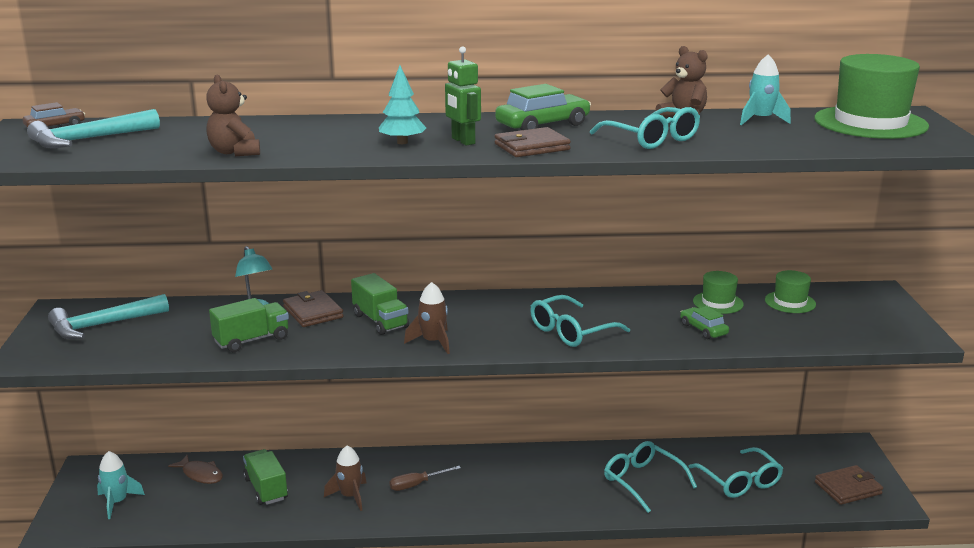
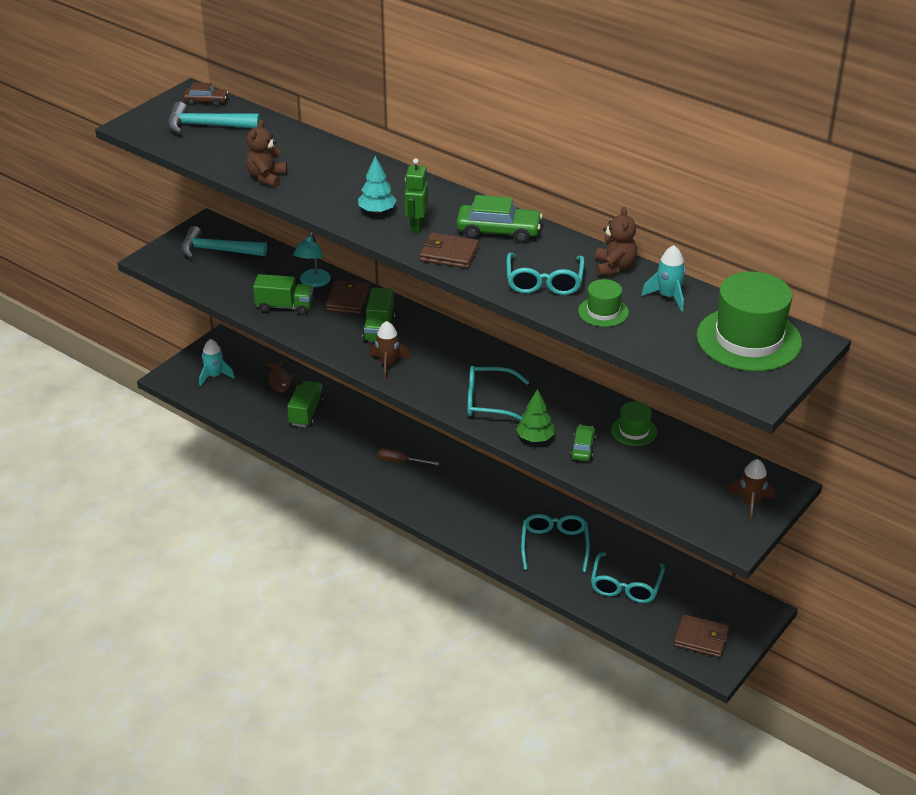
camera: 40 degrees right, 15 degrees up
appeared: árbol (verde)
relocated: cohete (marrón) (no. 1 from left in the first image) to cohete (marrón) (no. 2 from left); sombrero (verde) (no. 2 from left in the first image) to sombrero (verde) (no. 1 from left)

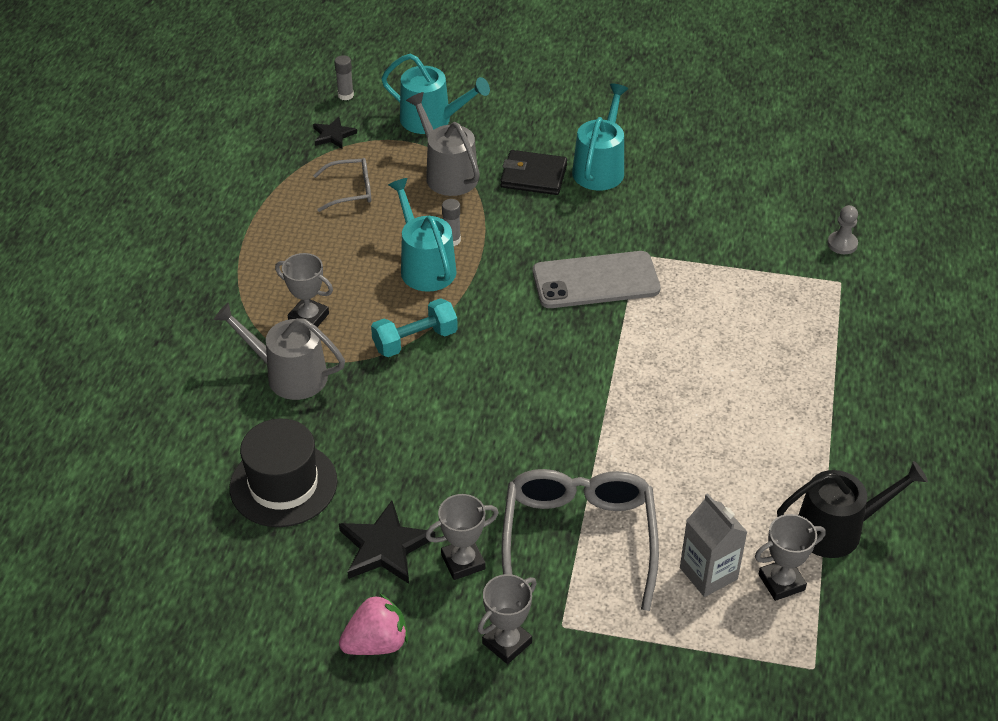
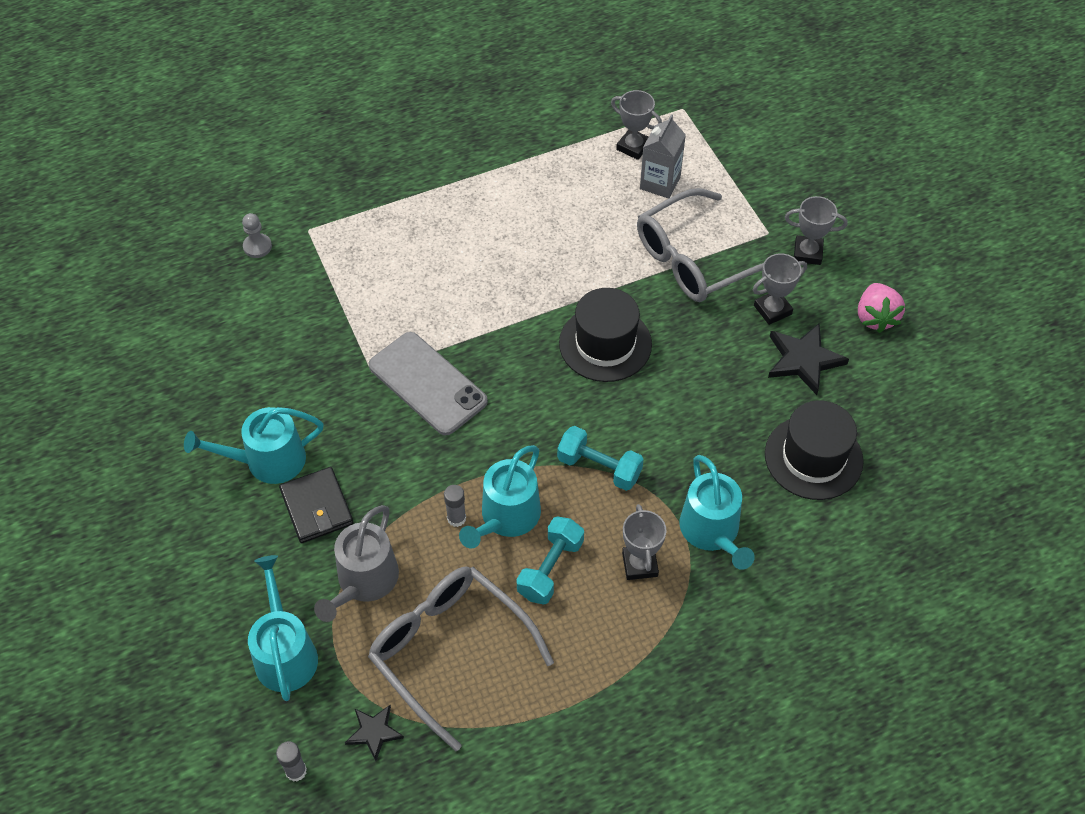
camera: 125 degrees left, 10 degrees up
missing: regadera (negro)
appeared: mancuerna (turquesa) (no. 1 from left); sombrero (negro) (no. 1 from left)
colour: regadera (gris) (no. 1 from left) to regadera (turquesa) (no. 4 from left)
spun: fresa (rosa) 120 degrees counterclockwise; trofeo (gris) (no. 2 from left in the first image) 60 degrees counterclockwise
size: gafas (gris) (no. 1 from left) x1.97

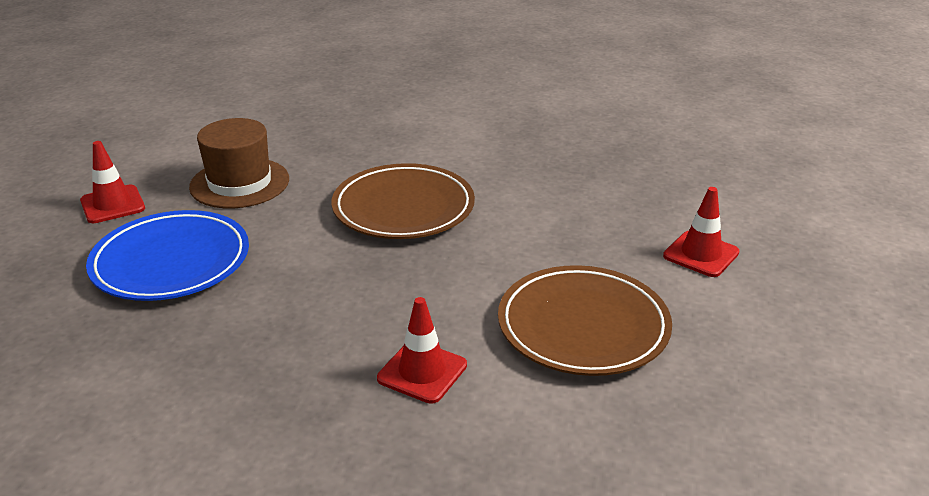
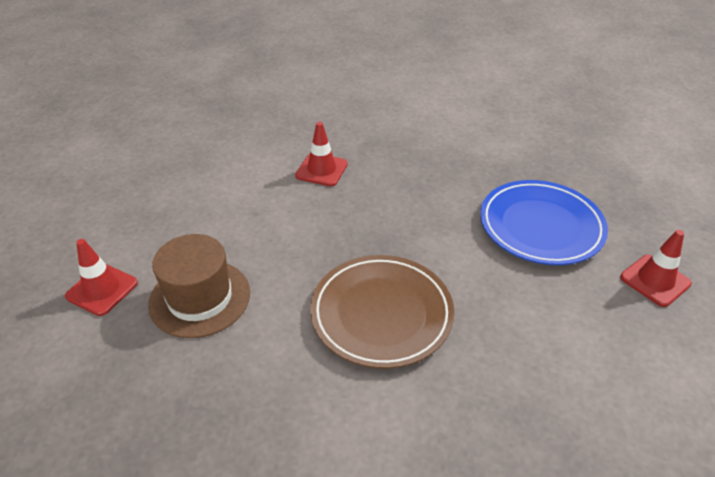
camera: 170 degrees right, 10 degrees up
missing: plato (marrón) (no. 2 from left)
relocated: sombrero (marrón)

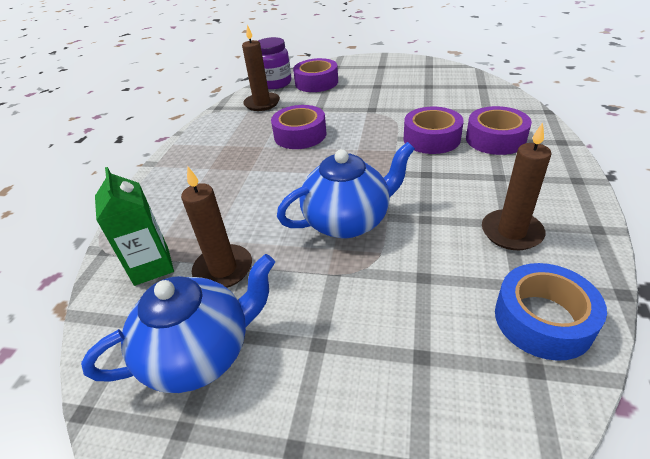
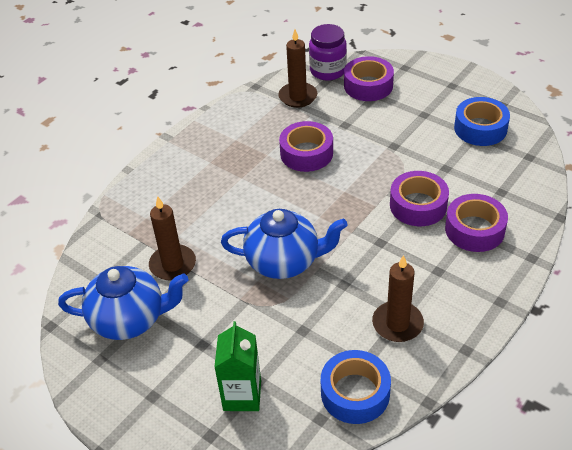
camera: 25 degrees right, 5 degrees up
appeared: cinta adhesiva (azul) (no. 2 from left)
relocated: cartón de leche (verde)

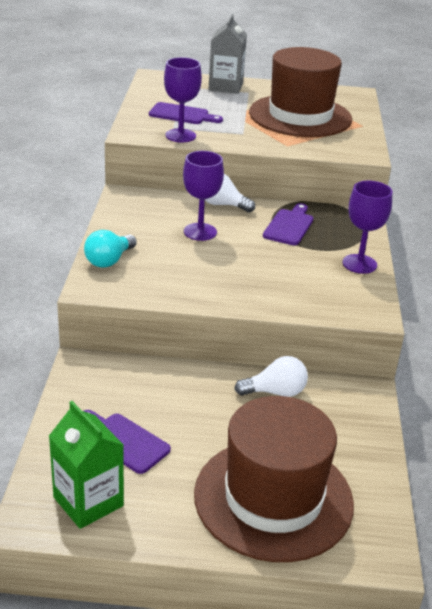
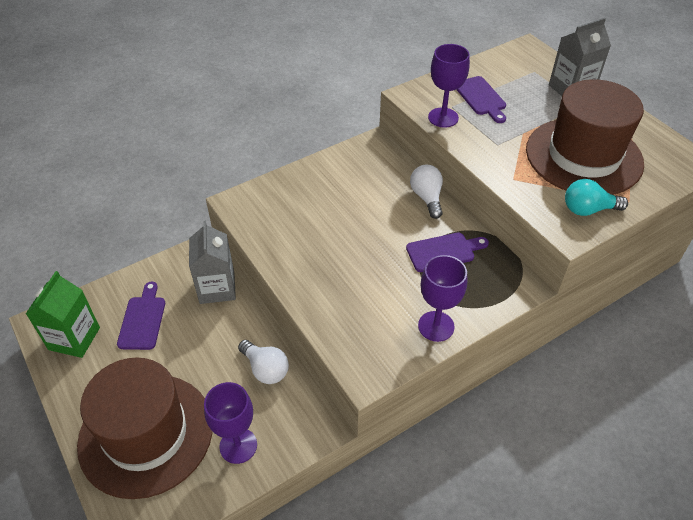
camera: 55 degrees right, 15 degrees up
appeared: cartón de leche (gris) (no. 1 from left)
relocated: bombilla (turquesa); copa (morado) (no. 2 from left in the first image) to copa (morado) (no. 1 from left)

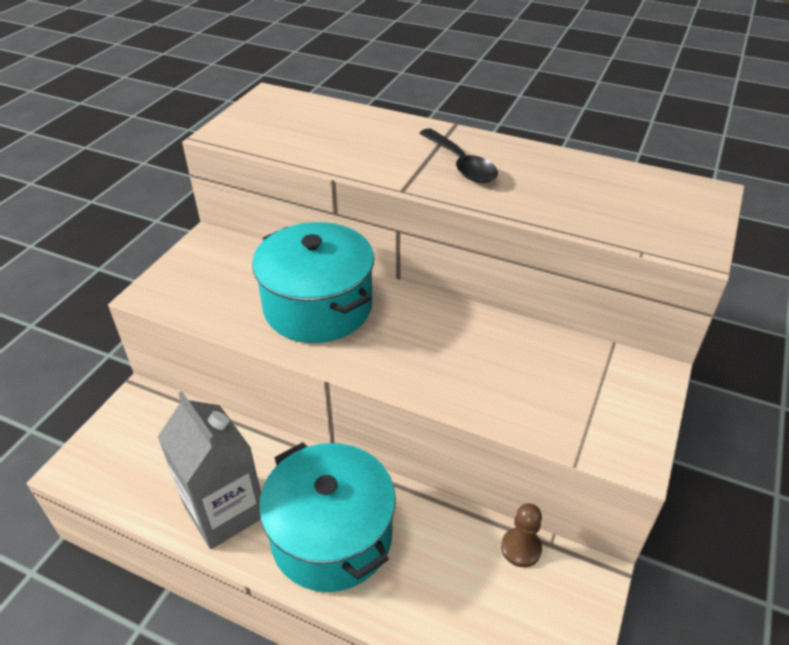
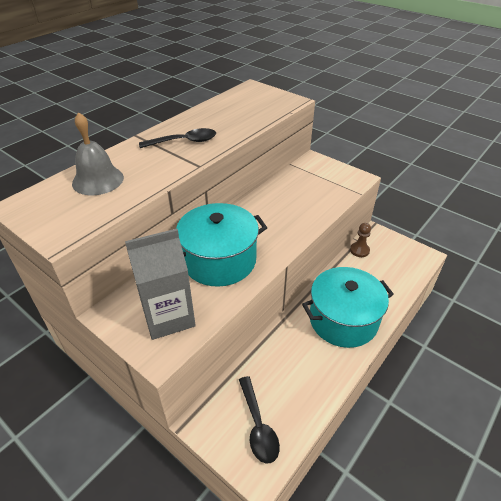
camera: 75 degrees left, 0 degrees up
appeared: campana (gris); cuchara (negro) (no. 2 from left)
relocated: cartón de leche (gris)

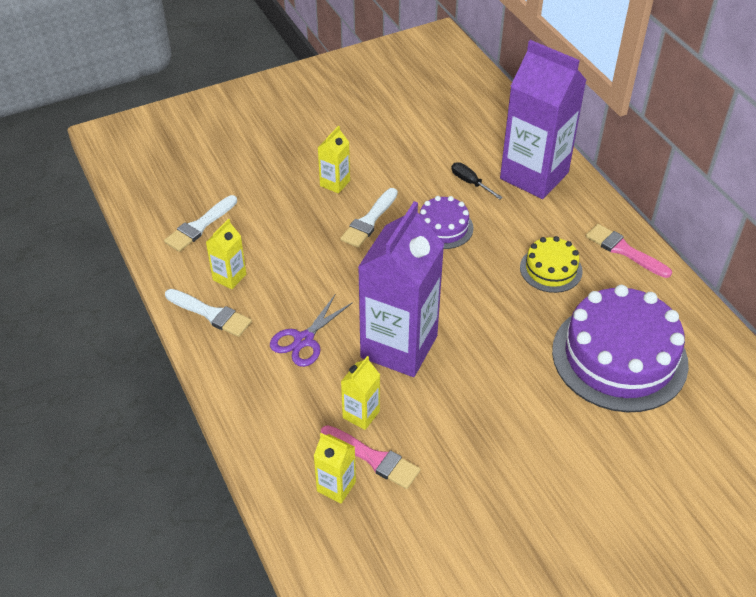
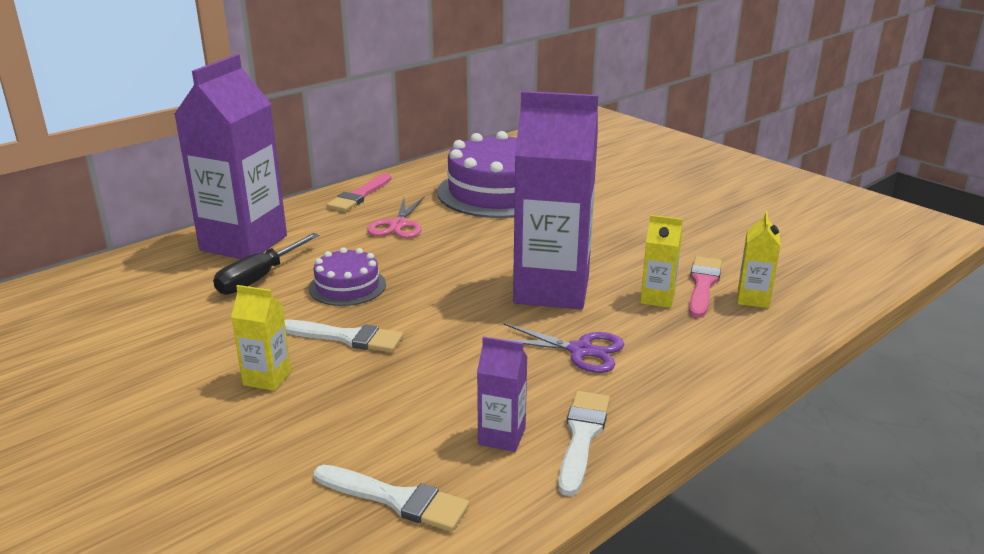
camera: 105 degrees left, 20 degrees down
exchanged: tarta (amarillo) to tijeras (rosa)
colour: cartón de leche (amarillo) (no. 1 from left) to cartón de leche (morado) (no. 2 from left)
size: destornillador (negro) x1.57

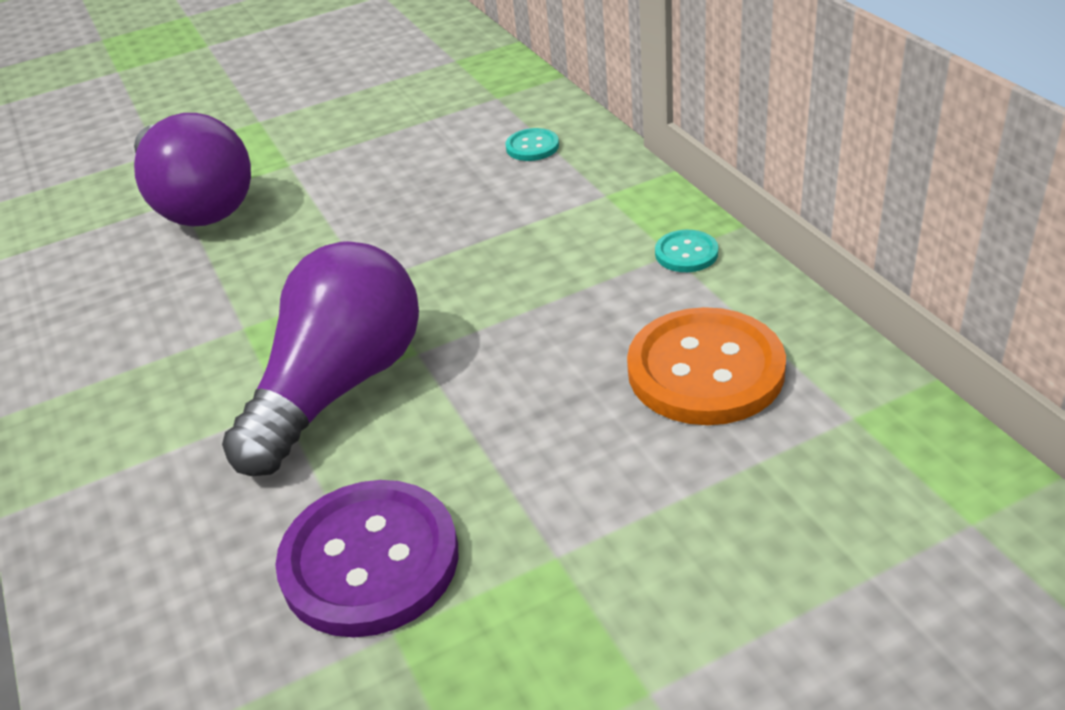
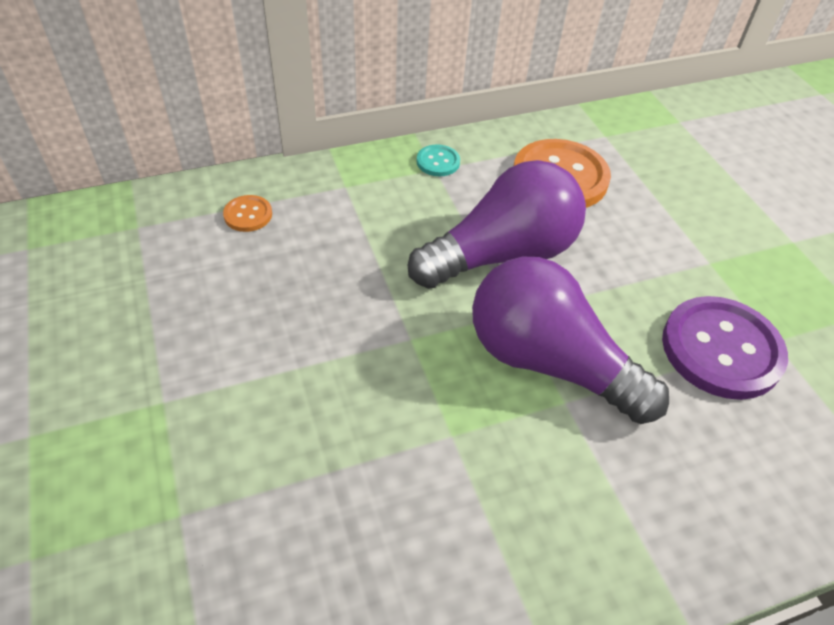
camera: 90 degrees left, 10 degrees up
relocated: bombilla (morado) (no. 1 from left)
colour: botón (turquesa) (no. 1 from left) to botón (naranja) (no. 1 from left)

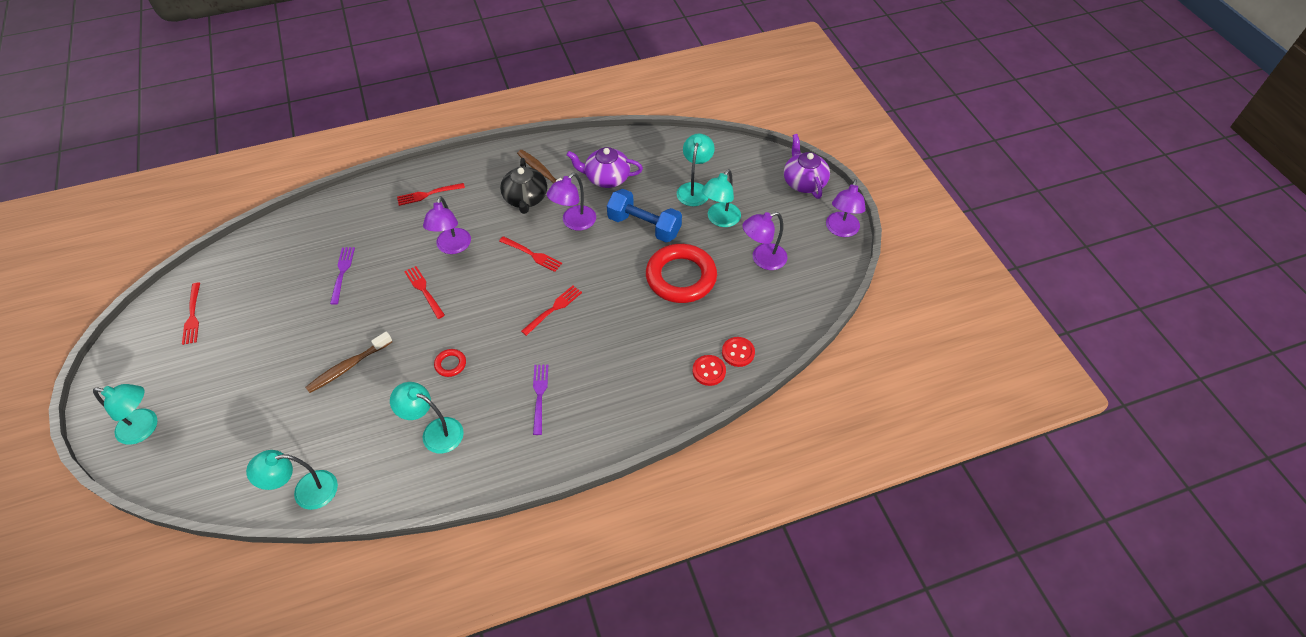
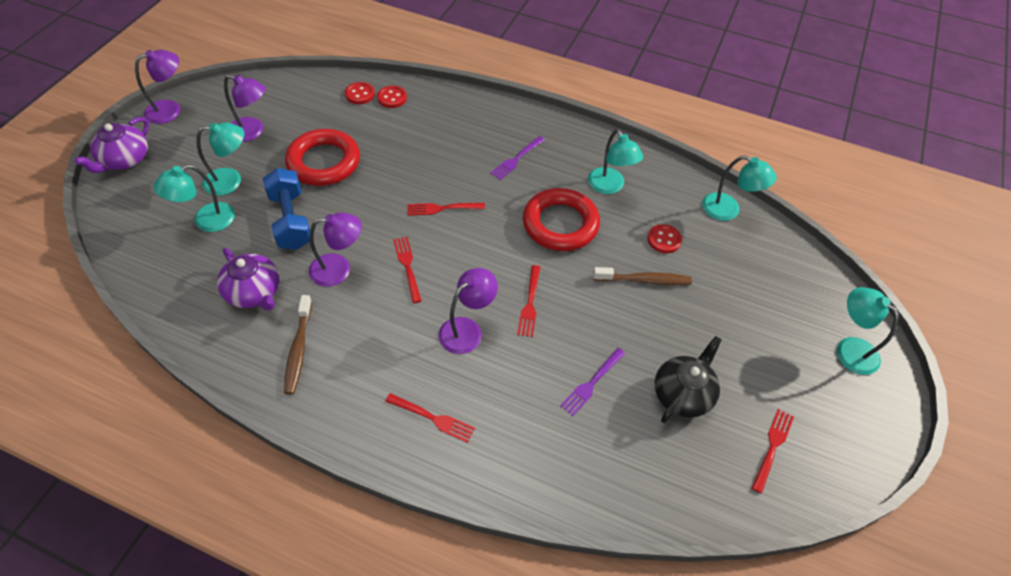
camera: 140 degrees left, 0 degrees up
appeared: botón (rojo) (no. 3 from left)
relocated: tetera (negro)
size: anillo (rojo) (no. 1 from left in the first image) x2.42

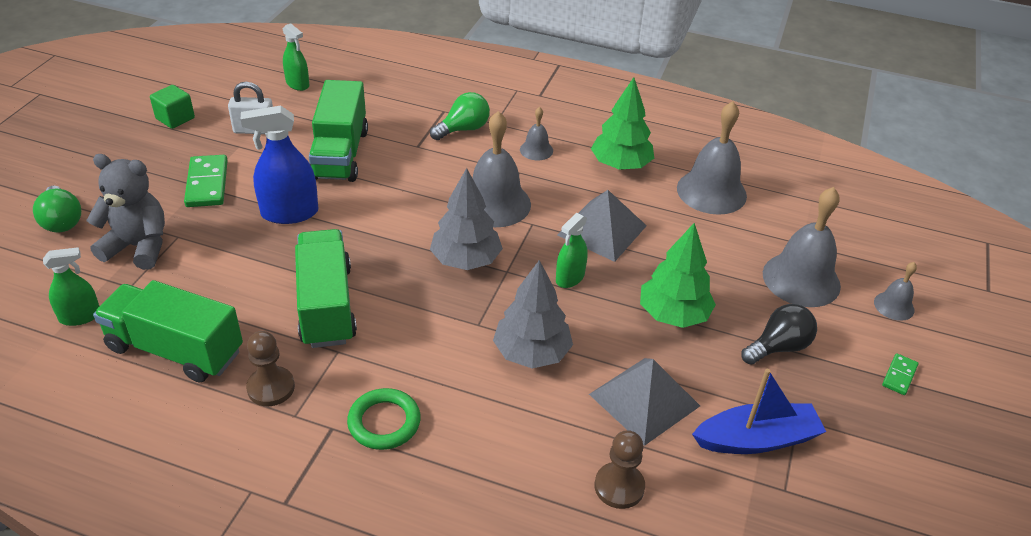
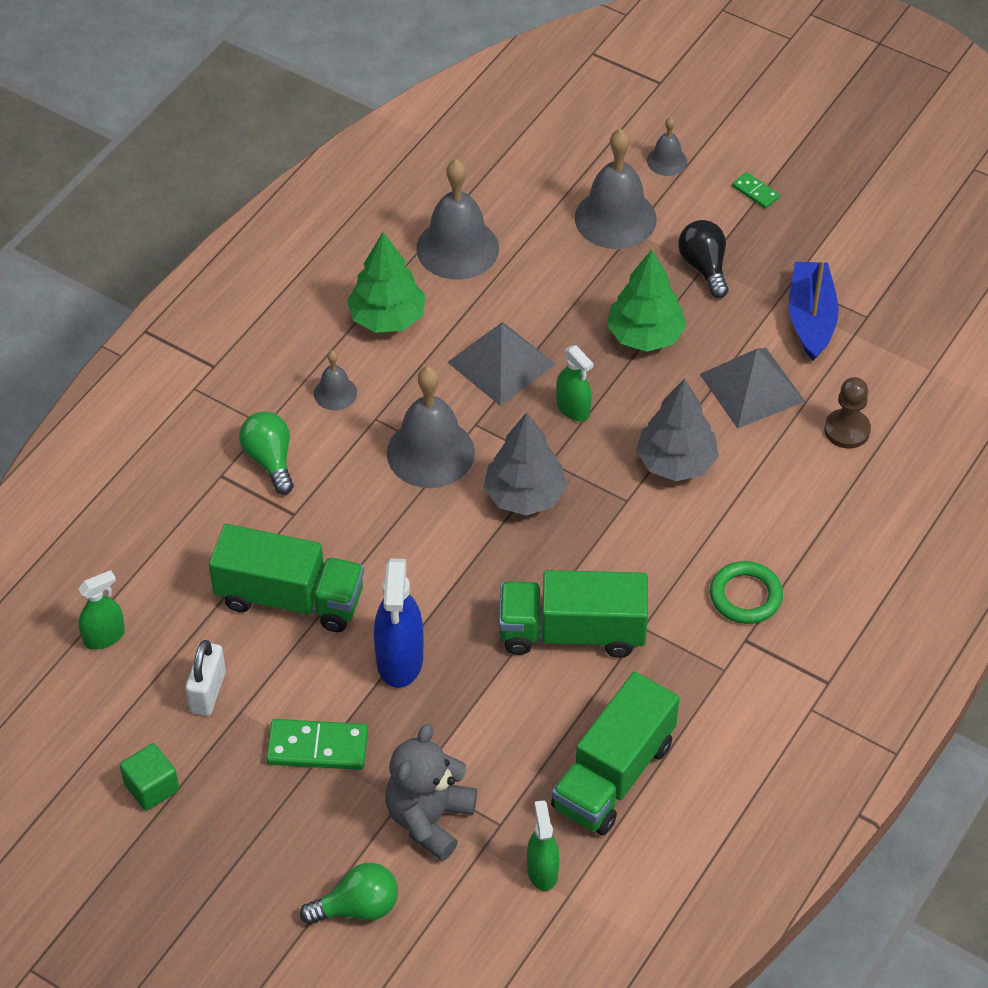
camera: 75 degrees left, 10 degrees up
missing: peón (marrón) (no. 1 from left)

